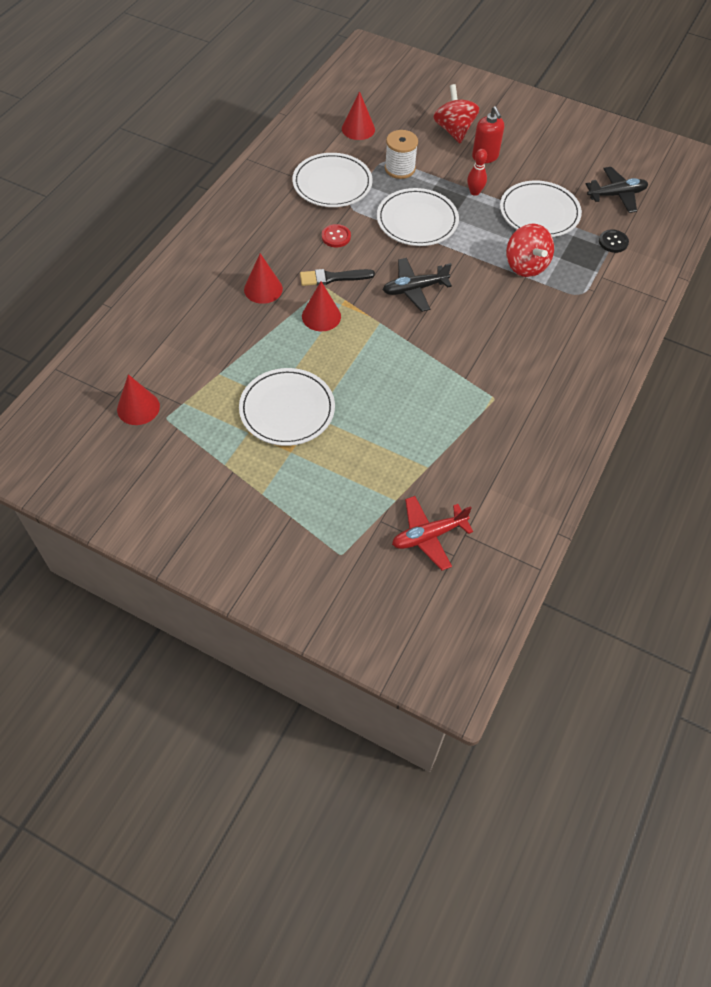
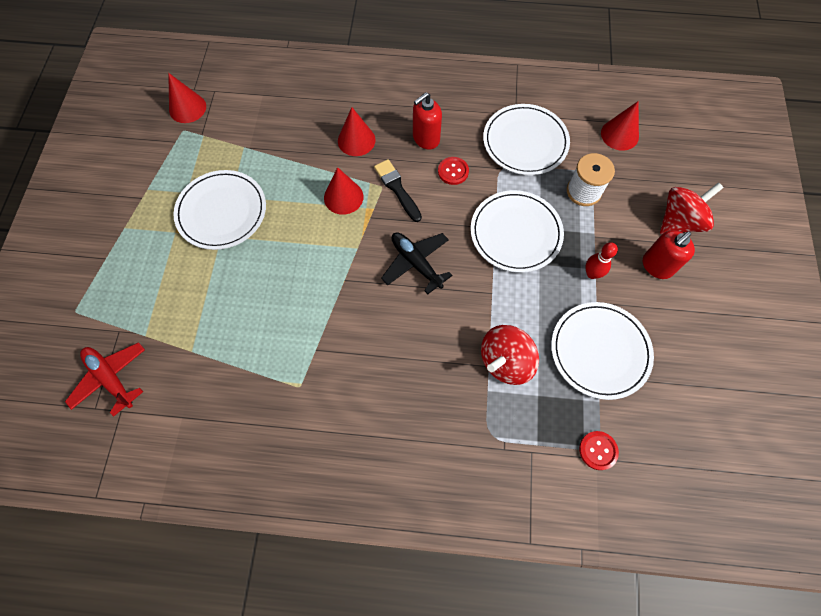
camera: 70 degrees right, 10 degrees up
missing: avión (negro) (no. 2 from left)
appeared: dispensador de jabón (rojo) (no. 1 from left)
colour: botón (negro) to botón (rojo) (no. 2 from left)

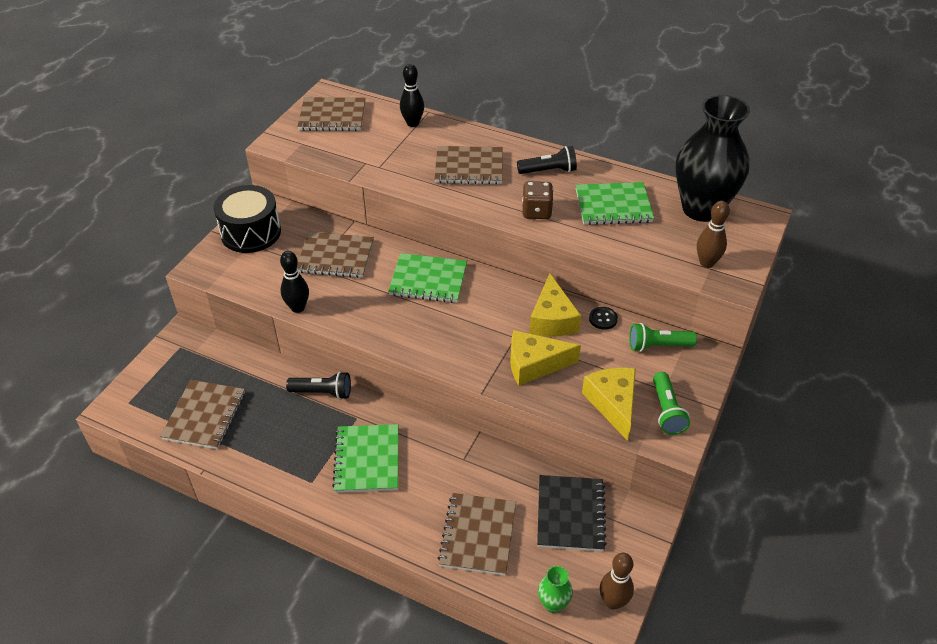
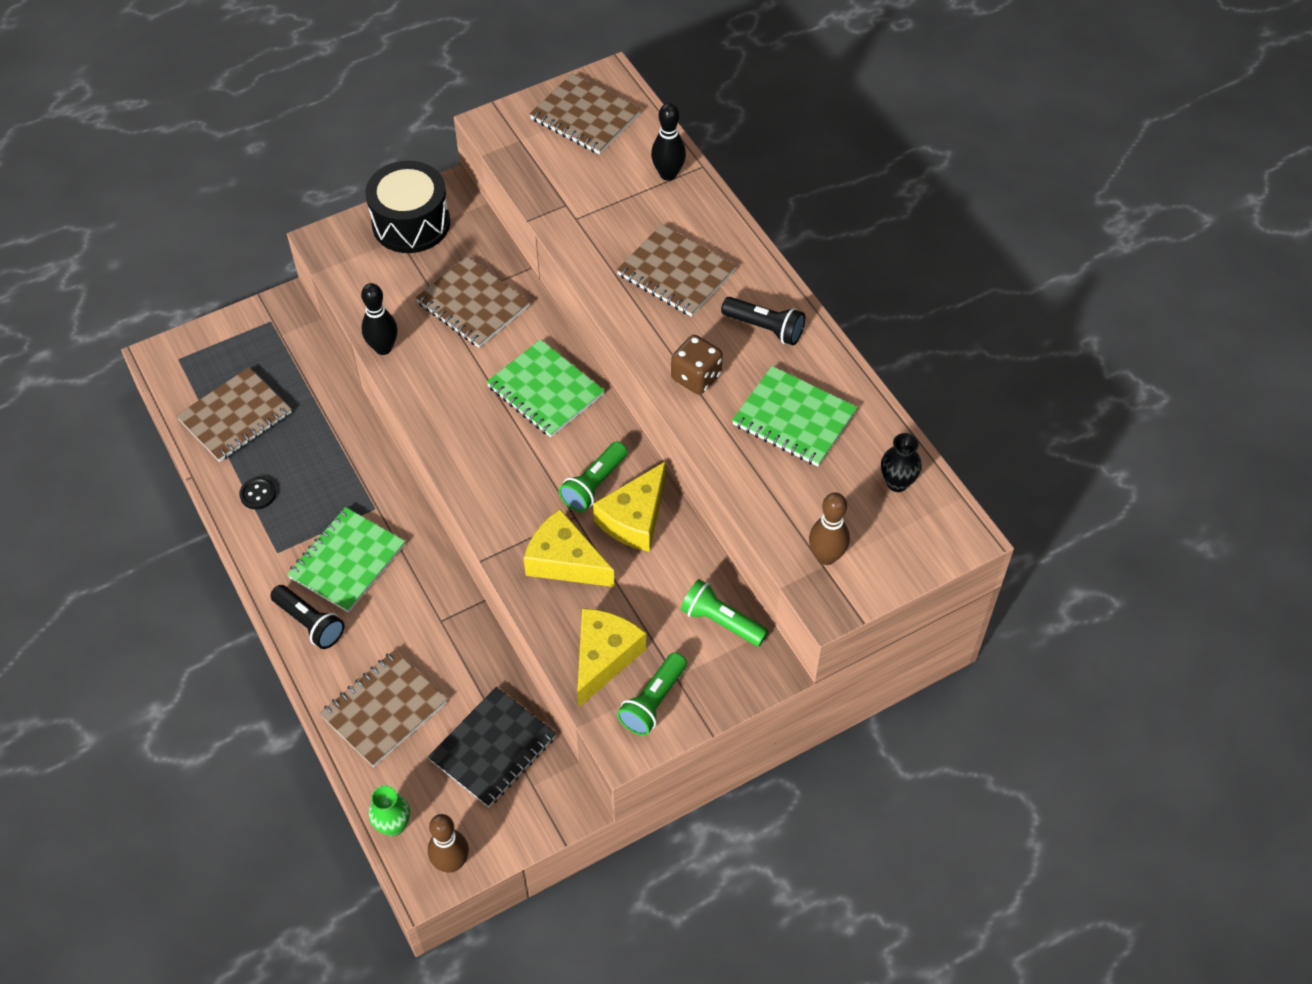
camera: 35 degrees right, 10 degrees up
appeared: lámpara de mano (verde) (no. 1 from left)
relocated: lámpara de mano (negro) (no. 1 from left); botón (negro)
size: florero (negro) x0.40

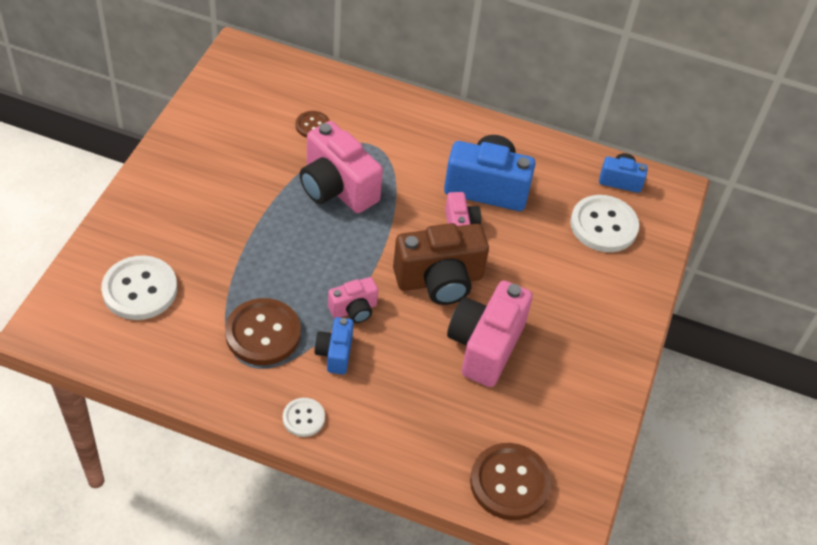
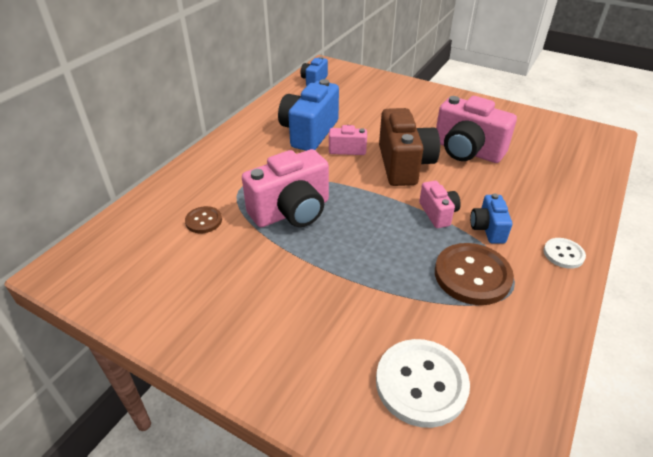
camera: 75 degrees left, 10 degrees down
missing: botón (marrón) (no. 3 from left); botón (blanco) (no. 3 from left)
spun: cámara (azul) (no. 1 from left in the first image) 75 degrees clockwise

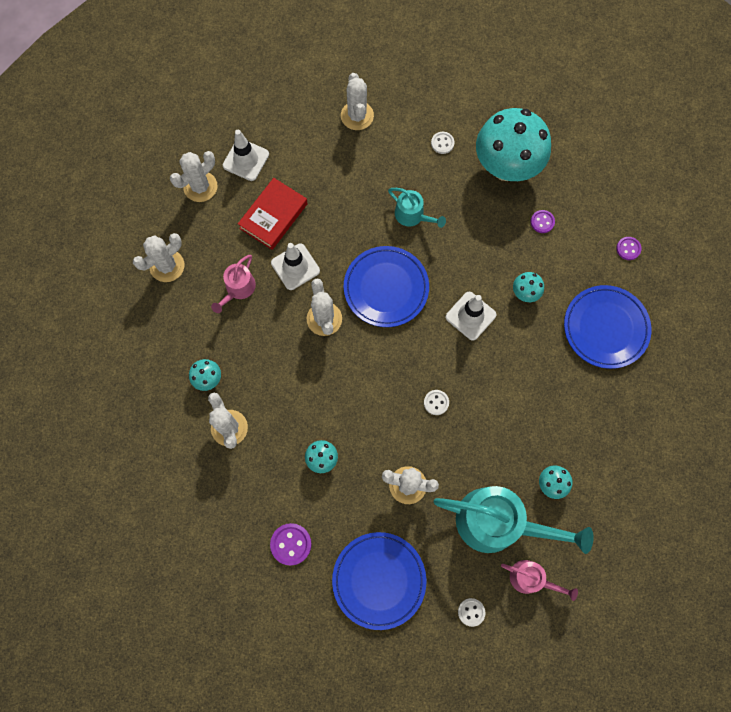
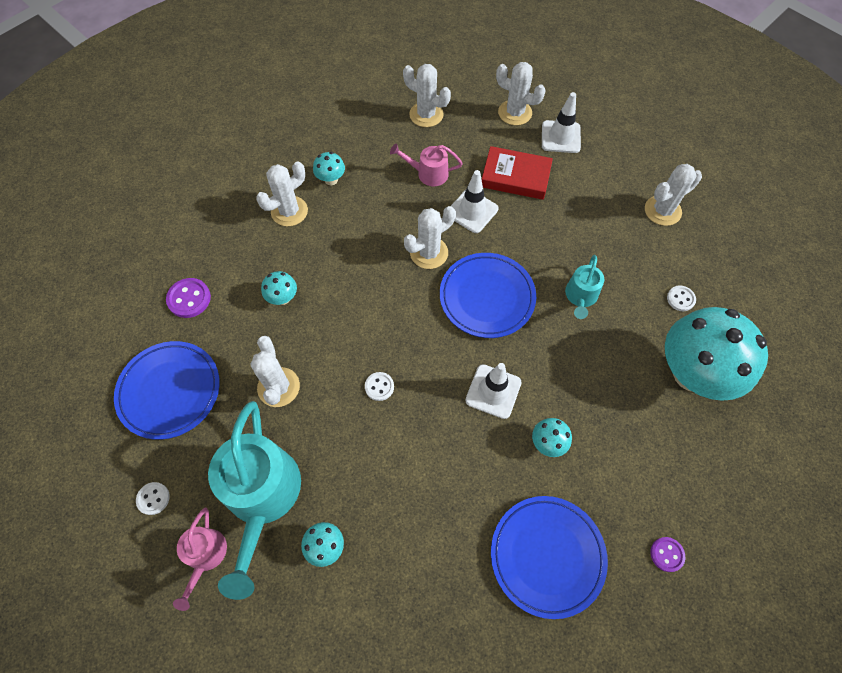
camera: 70 degrees right, 10 degrees down
missing: botón (morado) (no. 2 from left)

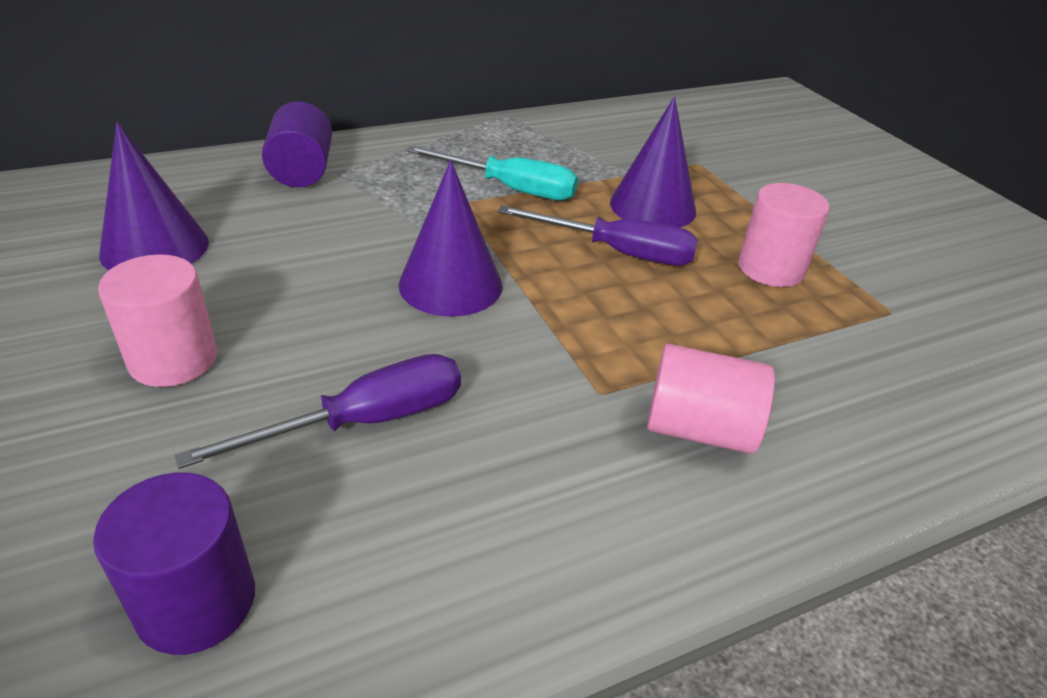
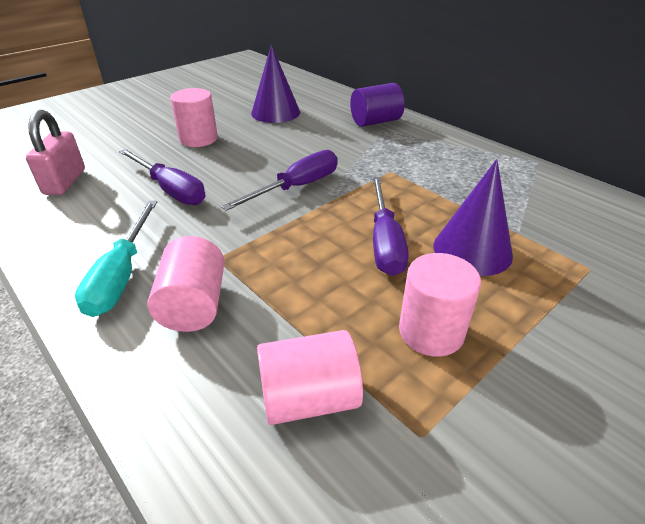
camera: 75 degrees right, 0 degrees up
appeared: cilindro (rosa) (no. 3 from left)
relocated: destornillador (turquesa)
exchanged: cilindro (morado) (no. 1 from left) to candado (rosa); cono (morado) (no. 2 from left) to destornillador (morado) (no. 2 from left)

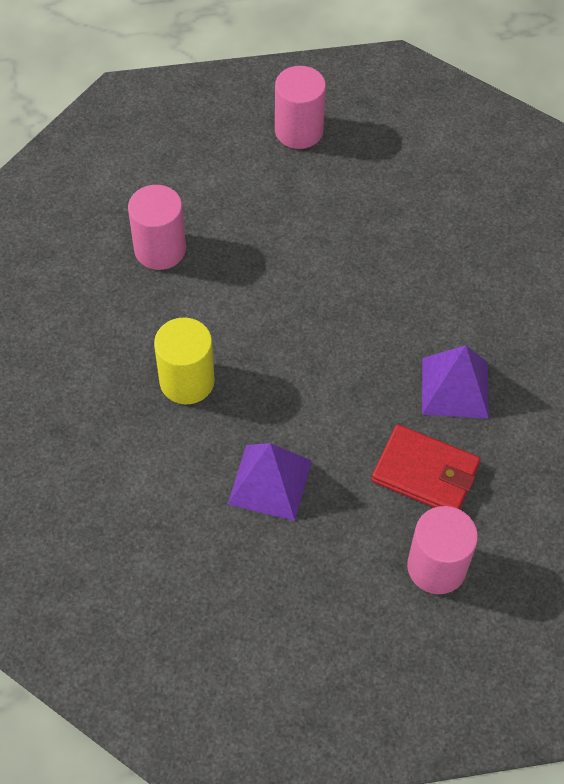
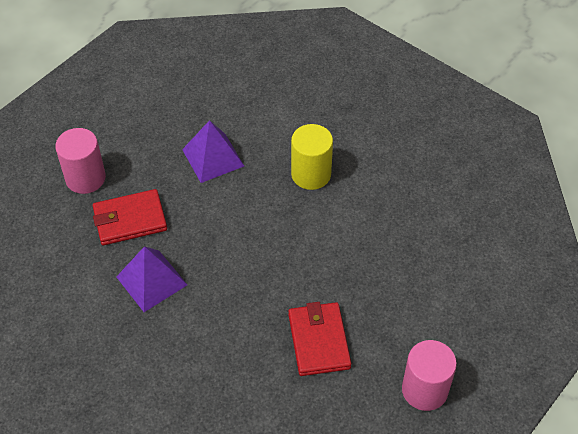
camera: 140 degrees right, 5 degrees down
missing: cilindro (rosa) (no. 1 from left)
appeared: cartera (rojo) (no. 2 from left)

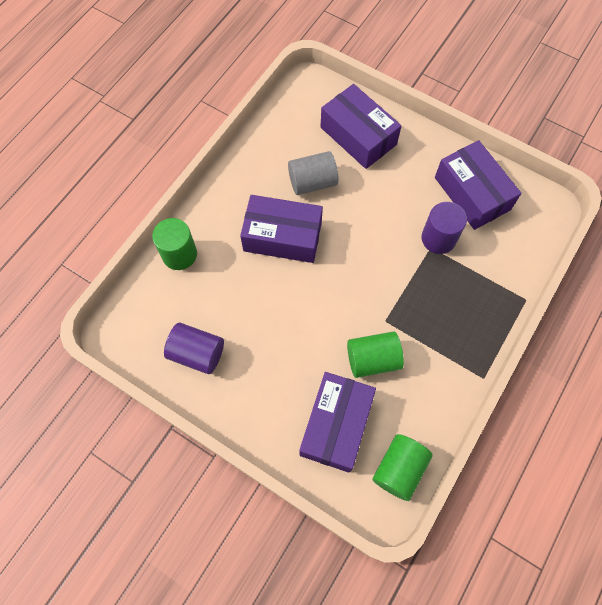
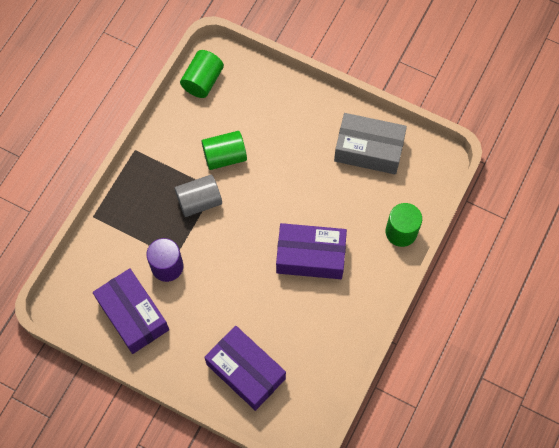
camera: 175 degrees right, 0 degrees up
missing: caja (morado) (no. 2 from left)
relocated: cilindro (gris)
exchanged: cilindro (morado) (no. 1 from left) to caja (gris)

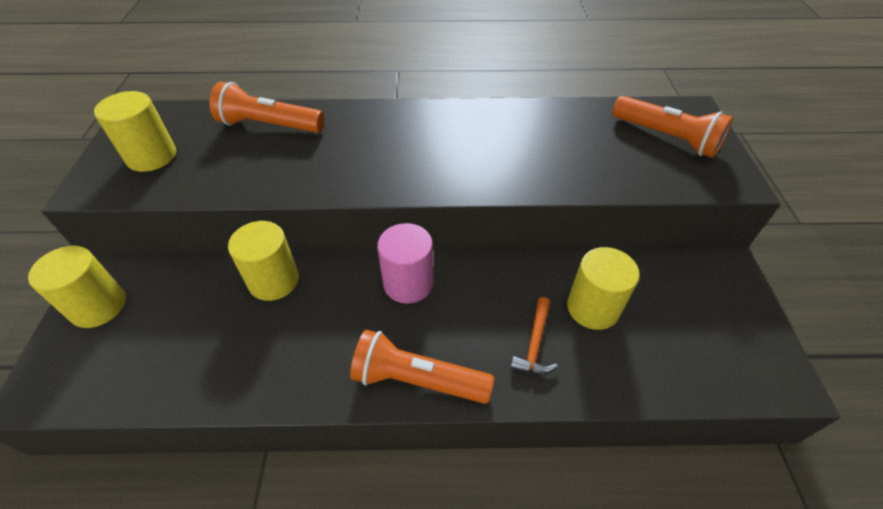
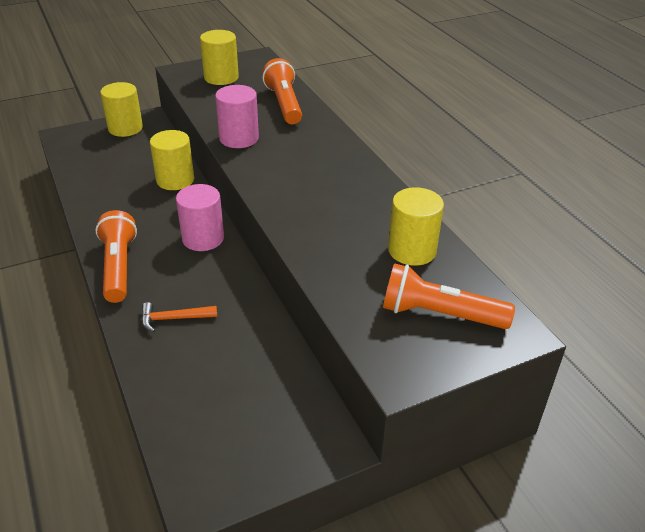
camera: 65 degrees right, 10 degrees down
appeared: cilindro (rosa) (no. 2 from left)
relocated: cilindro (amarillo) (no. 4 from left)
spun: lámpara de mano (naranja) (no. 3 from left) 90 degrees clockwise

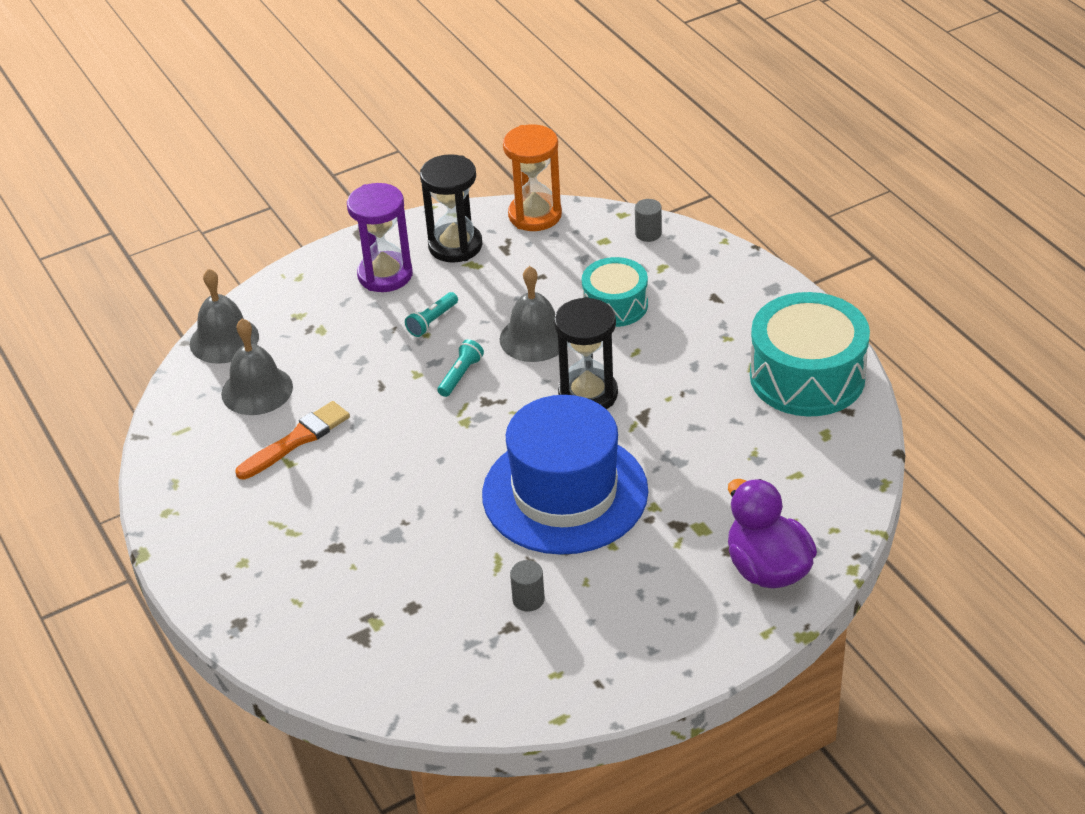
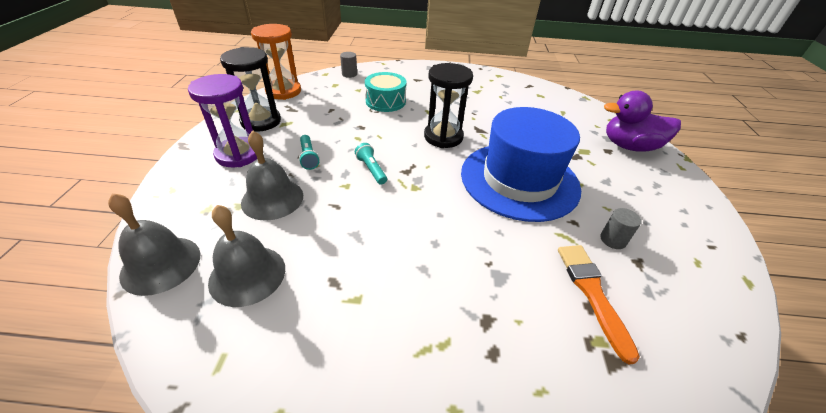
camera: 60 degrees left, 0 degrees up
missing: tambor (turquesa) (no. 2 from left)
relocated: pincel (naranja); campana (gris) (no. 3 from left)

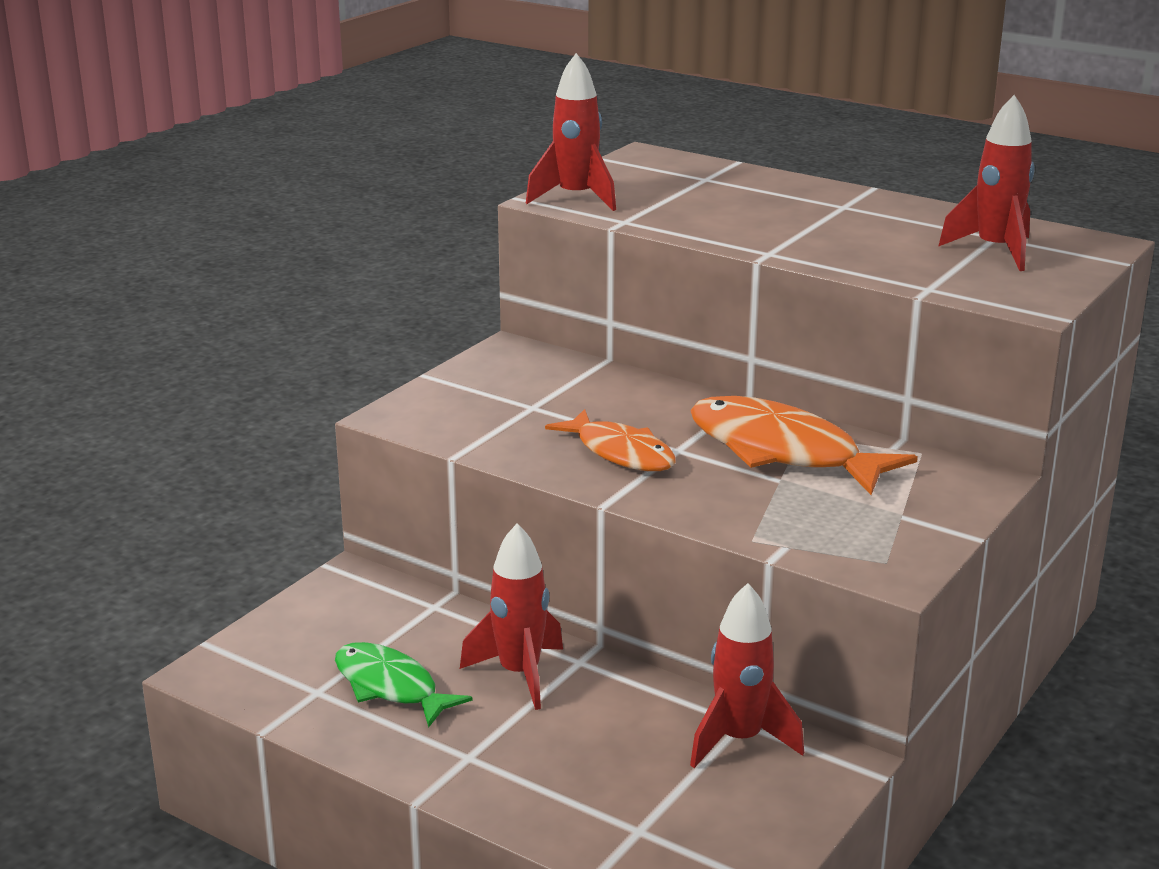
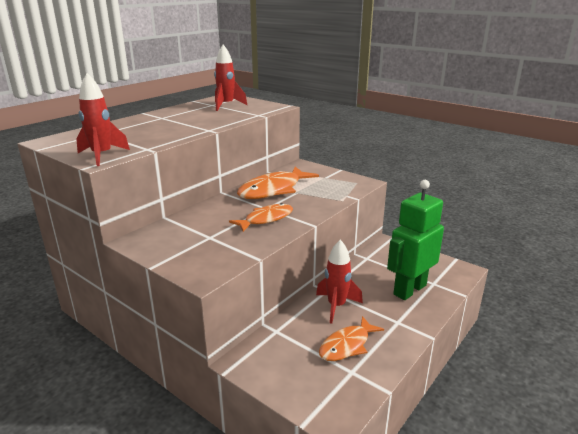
camera: 85 degrees left, 0 degrees up
missing: cohete (rojo) (no. 3 from left)
appeared: robot (verde)
colour: pez (verde) to pez (naranja) (no. 3 from left)

